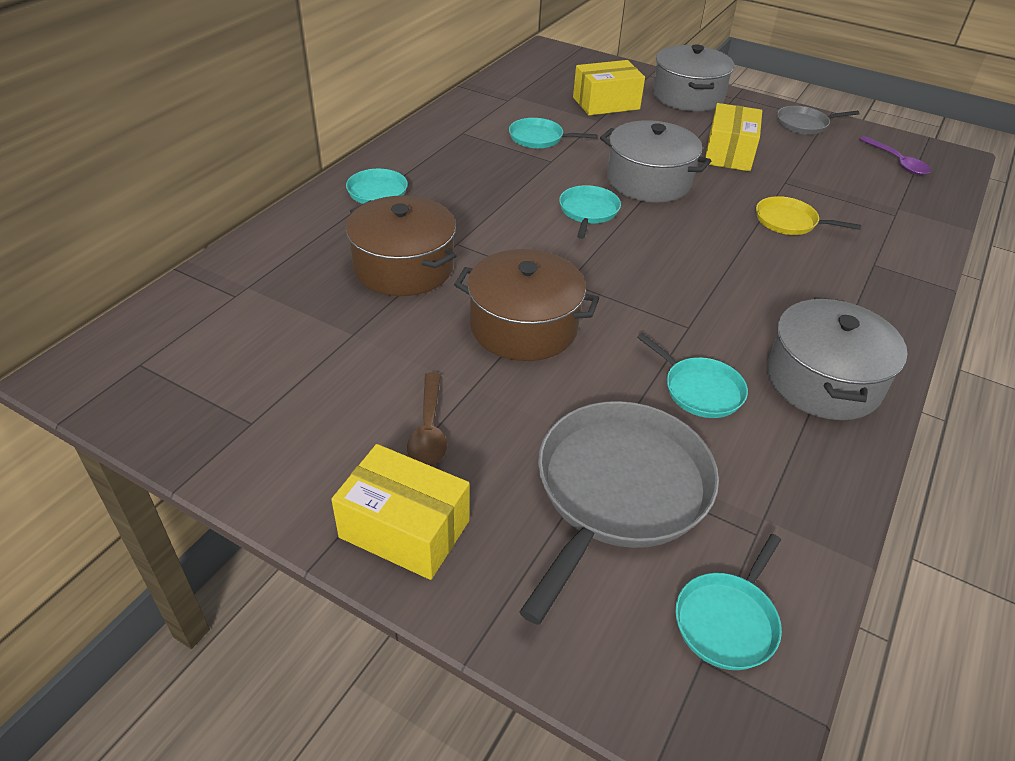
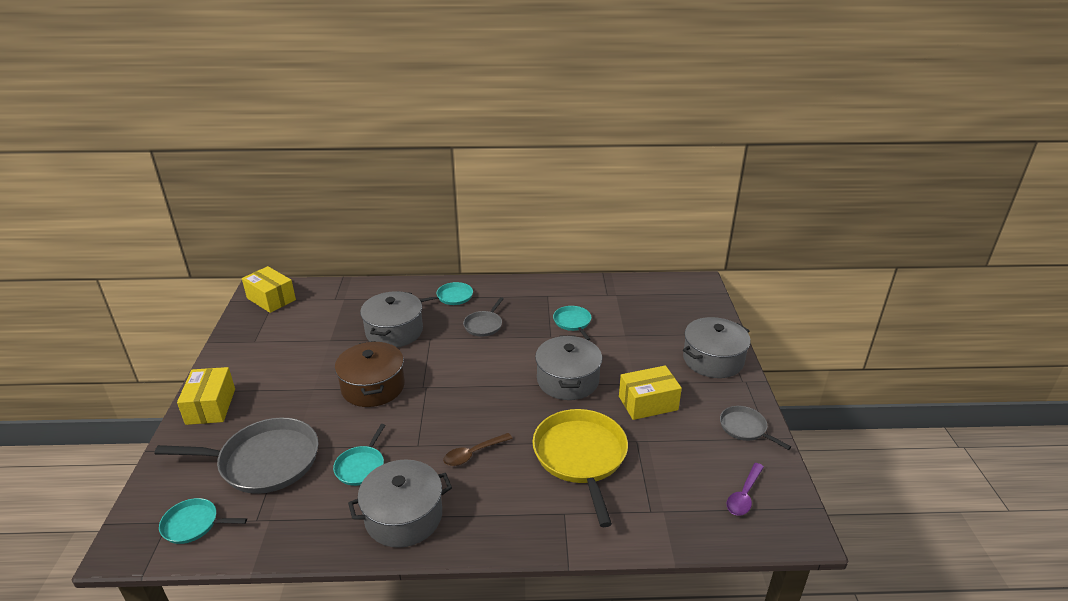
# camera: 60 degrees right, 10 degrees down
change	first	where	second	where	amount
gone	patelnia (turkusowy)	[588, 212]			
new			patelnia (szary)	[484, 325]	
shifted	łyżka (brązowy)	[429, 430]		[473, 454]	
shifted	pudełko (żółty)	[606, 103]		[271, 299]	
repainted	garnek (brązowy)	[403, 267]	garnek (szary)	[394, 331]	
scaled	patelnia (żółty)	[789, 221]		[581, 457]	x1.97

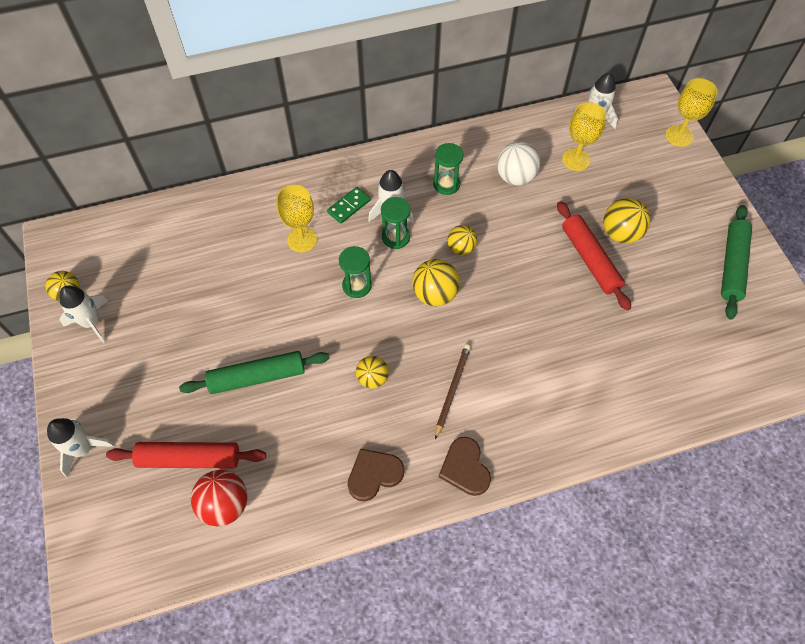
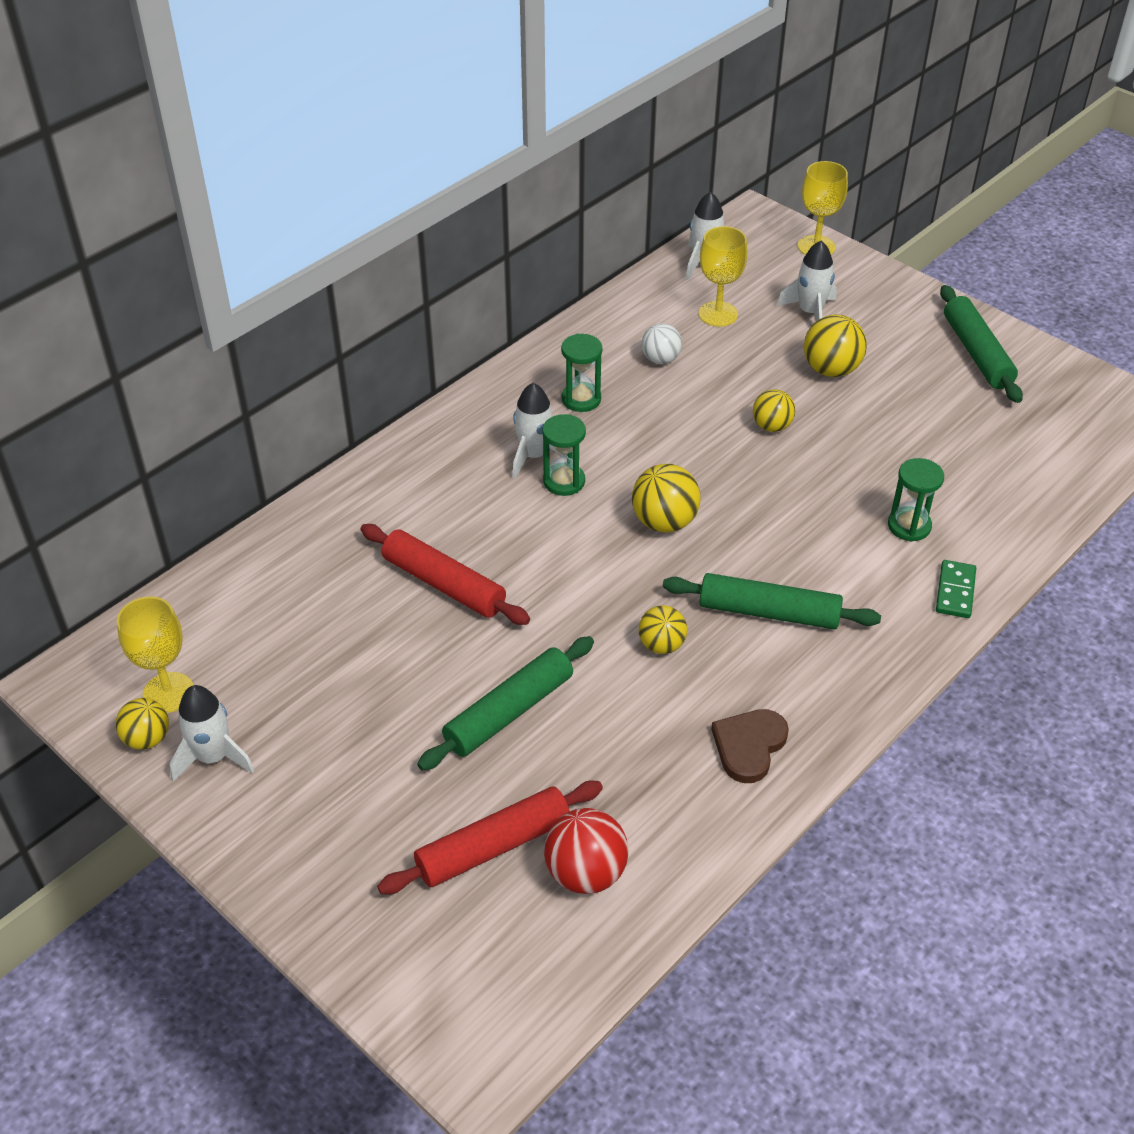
# camera: 30 degrees left, 15 degrees down
change	first	where	second	where	amount
gone	serce (brązowy)	[465, 468]			
shifted	rakieta (biały)	[83, 449]		[810, 312]	
shifted	kielich (żółty)	[302, 240]		[168, 692]	
shifted	kostka domina (zielony)	[349, 206]		[955, 591]	
shifted	klepsydra (zielony)	[357, 285]		[909, 526]	
shifted	piłka (żółty)	[461, 248]		[771, 426]	
shifted	wałek do ciasta (czerwony)	[590, 259]		[443, 584]	
swapped	ołówek (brązowy)	[452, 389]	wałek do ciasta (zielony)	[769, 612]	
scaled	piłka (biały)	[515, 177]		[660, 359]	x0.66

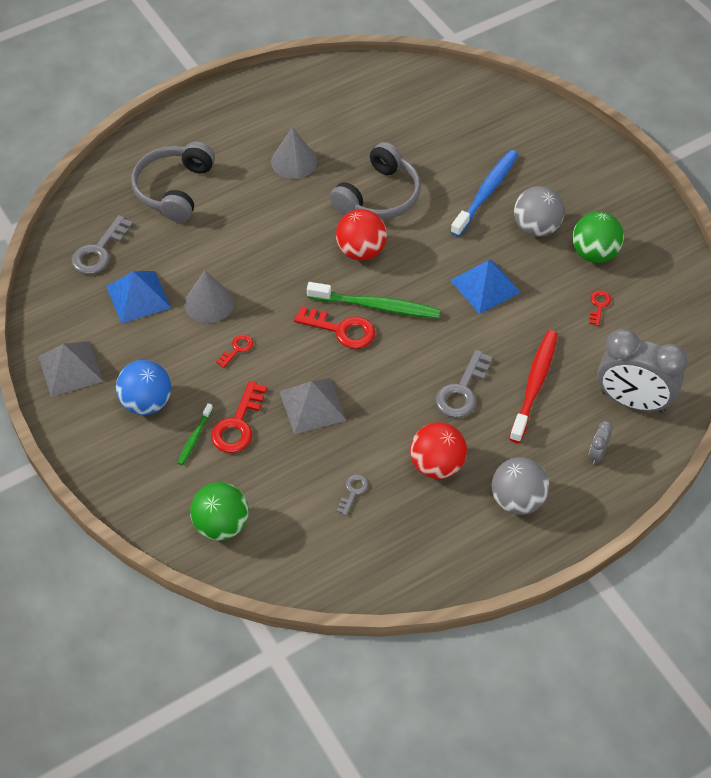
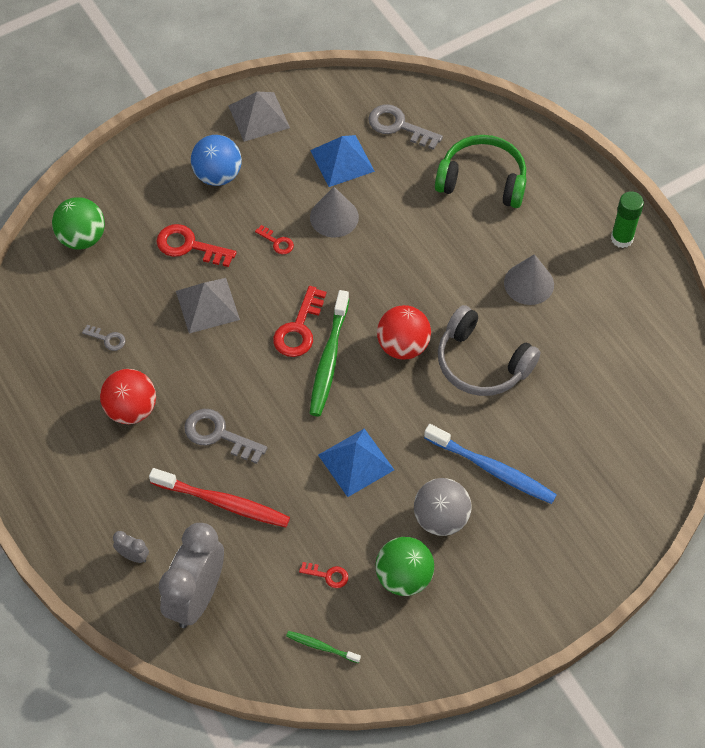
# camera: 90 degrees right, 5 degrees up
change	first	where	second	where	amount
gone	piłka (szary)	[517, 500]			
new			klej w sztyfcie (zielony)	[621, 238]	
shifted	szczoteczka do zębów (zielony)	[194, 438]		[321, 647]	
repainted	słuchawki (szary)	[174, 189]	słuchawki (zielony)	[482, 180]	

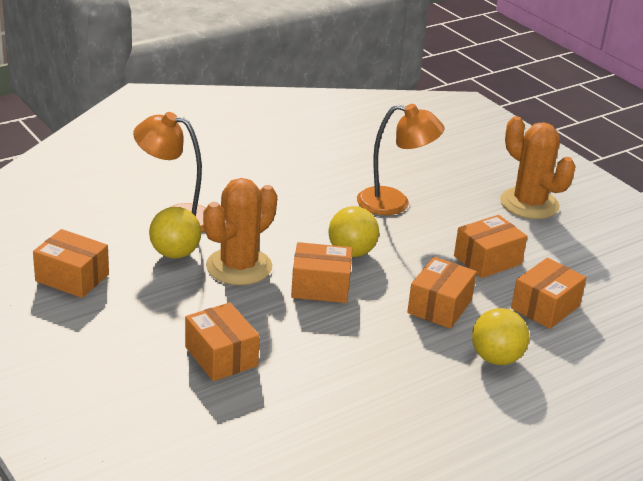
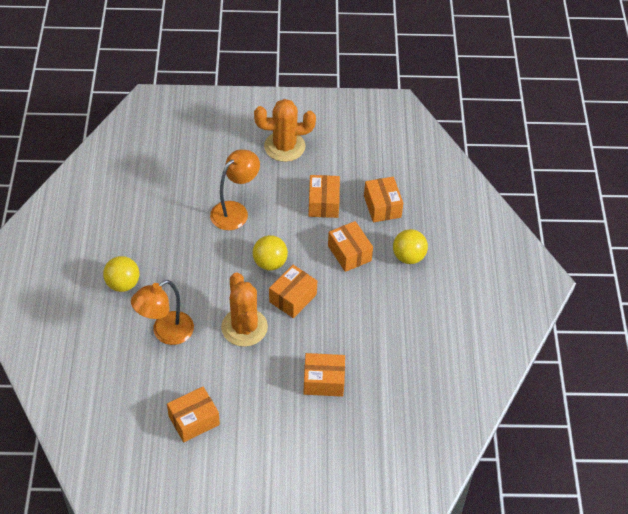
# camera: 55 degrees left, 20 degrees up
change	first	where	second	where	amount
shifted	piłka (żółty)	[175, 254]		[123, 284]	

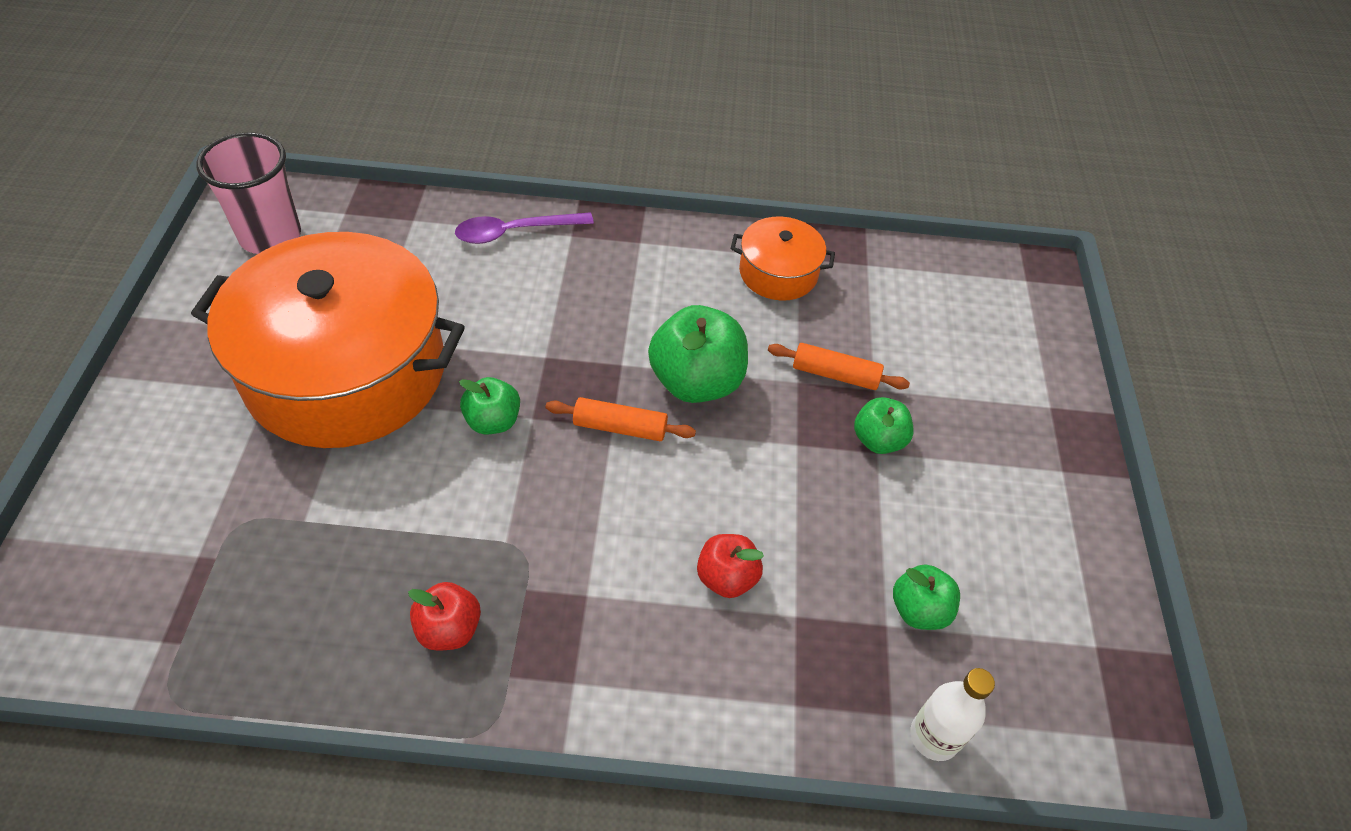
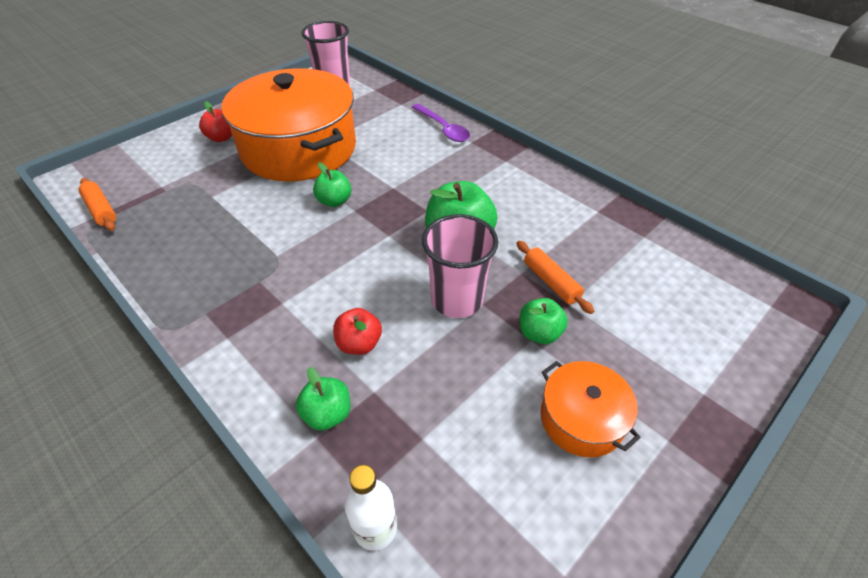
# camera: 45 degrees right, 5 degrees down
change	first	where	second	where	amount
new			szklanka (różowy)	[457, 299]	
shifted	jabłko (czerwony)	[449, 629]		[221, 138]	
shifted	wałek do ciasta (pomarańczowy)	[620, 427]		[101, 210]	
shifted	garnek (pomarańczowy)	[778, 273]		[581, 419]	
shifted	jabłko (zielony)	[919, 610]		[327, 414]	
rotated	łyżka (fioletowy)	[515, 232]		[443, 128]	150 degrees counterclockwise

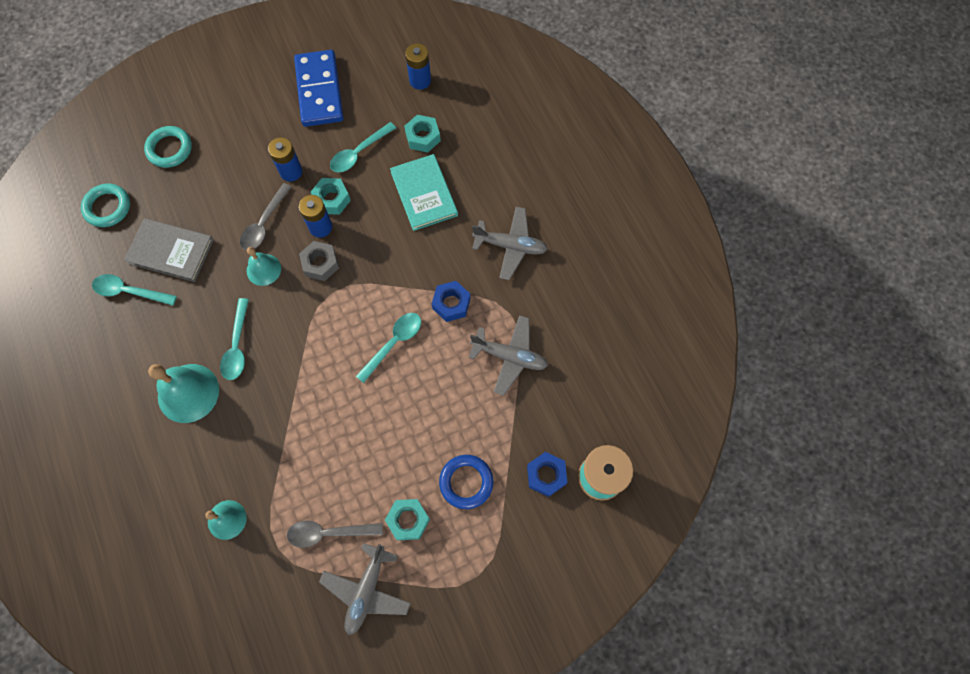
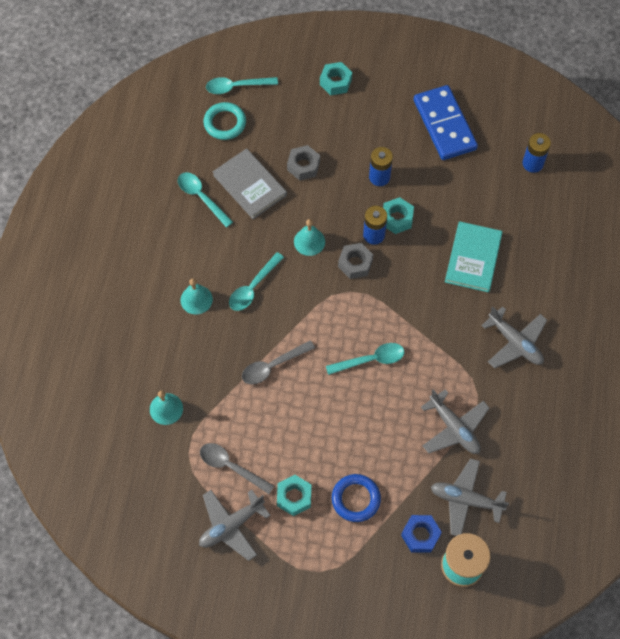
# camera: 35 degrees right, 5 degrees down
change	first	where	second	where	amount
gone	pierścień (turkusowy)	[170, 149]			
gone	nakrętka (niebieski)	[451, 304]			
new			nakrętka (szary)	[303, 166]	
new			samolot (szary)	[466, 500]	
shifted	łyżka (szary)	[264, 223]		[273, 366]	
shifted	łyżka (turkusowy)	[359, 153]		[236, 87]	
shifted	nakrętka (turkusowy)	[423, 137]		[335, 82]	
rotated	kostka domina (niebieski)	[319, 91]		[444, 125]	45 degrees counterclockwise
scaled	dzwonek (turkusowy)	[188, 393]		[196, 299]	x0.60

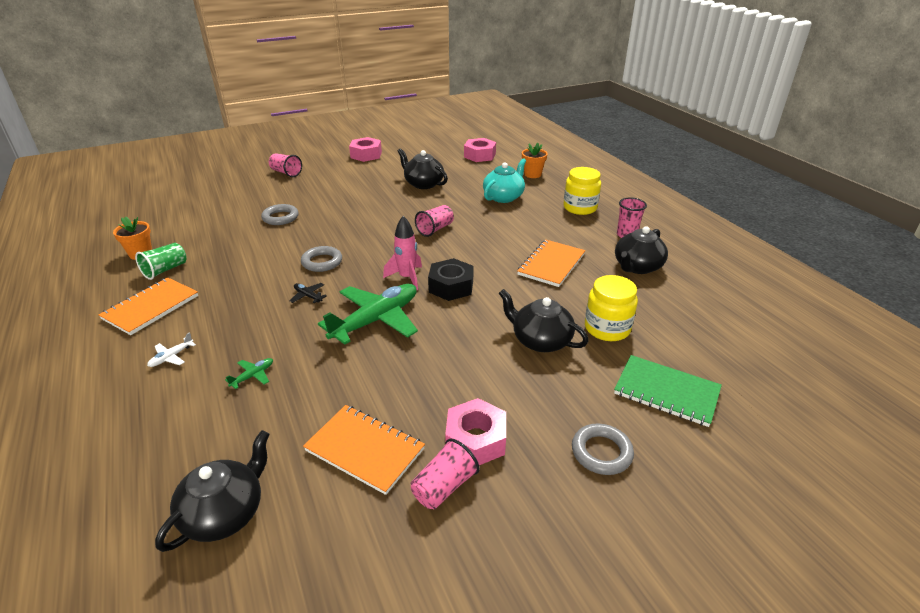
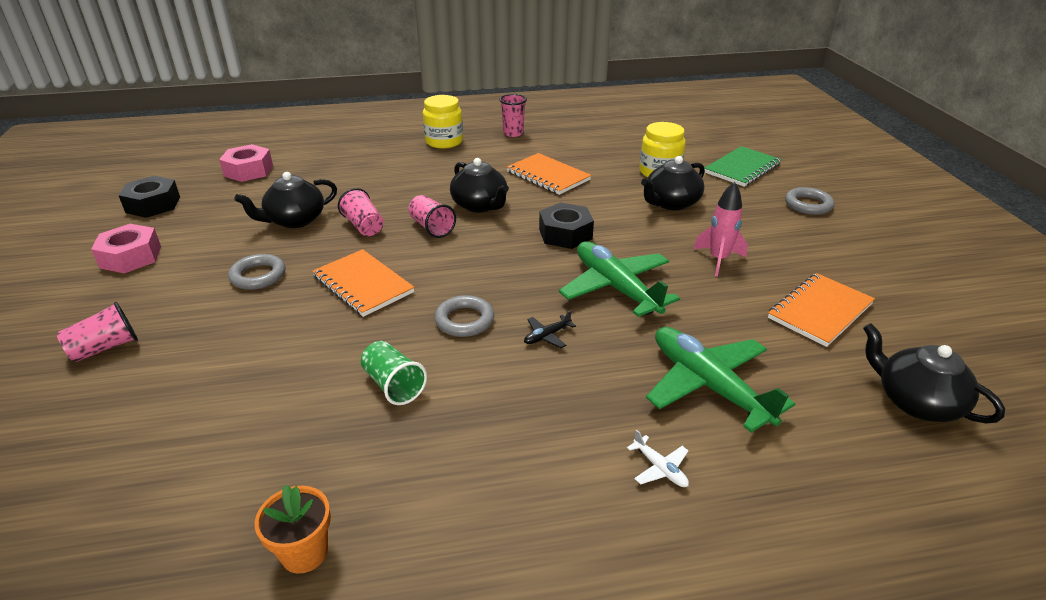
# camera: 75 degrees left, 0 degrees up
change	first	where	second	where	amount
gone	nakrętka (różowy)	[476, 440]			
gone	imbryk (turkusowy)	[504, 197]			
gone	doniczka (pomarańczowy)	[532, 174]			
new			nakrętka (czarny)	[153, 204]	
shifted	zeszyt (pomarańczowy)	[151, 307]		[363, 284]	
shifted	szklanka (zielony)	[165, 270]		[394, 385]	
shifted	pierścień (szary)	[280, 217]		[258, 276]	
shifted	rakieta (różowy)	[407, 278]		[718, 260]	
shifted	szklanka (różowy)	[444, 487]		[364, 226]	
shifted	imbryk (czarny)	[637, 267]		[480, 205]	
scaled	samolot (zielony)	[253, 376]		[708, 385]	x2.50

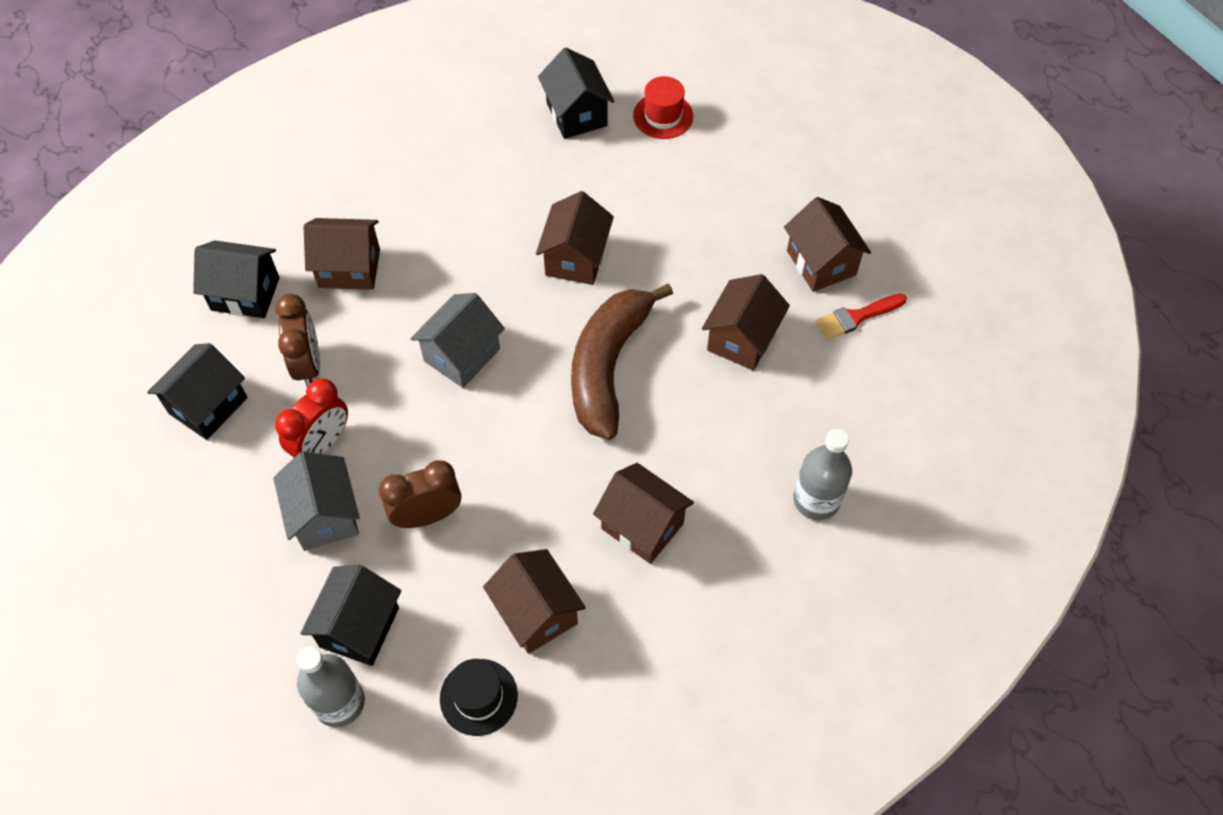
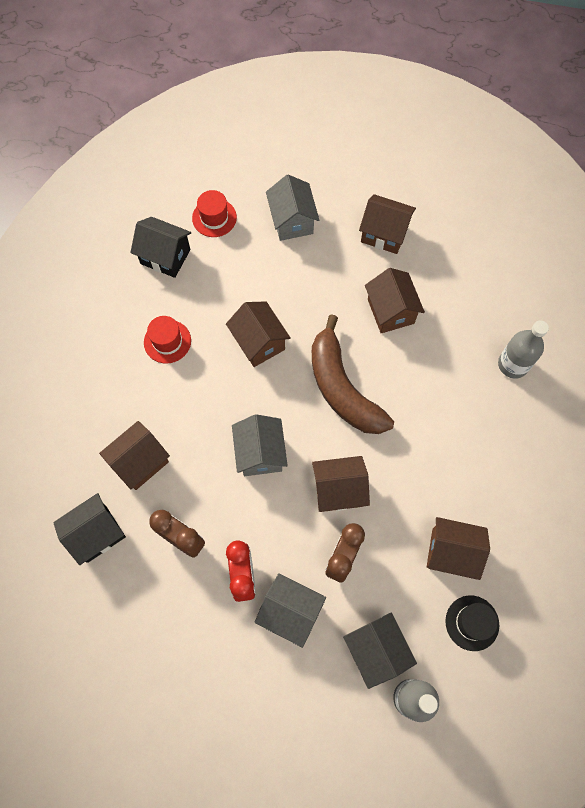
# camera: 45 degrees left, 10 degrees up
change	first	where	second	where	amount
gone	domek (czarny)	[208, 405]			
gone	pędzel (czerwony)	[856, 317]			
new			kapelusz (czerwony)	[167, 341]	
new			domek (szary)	[292, 221]	
shifted	domek (brązowy)	[642, 526]		[338, 490]	

